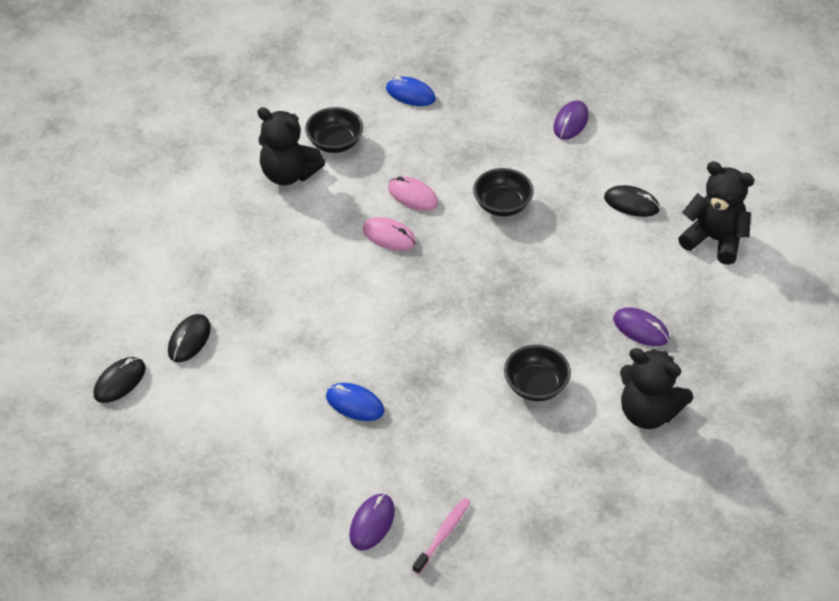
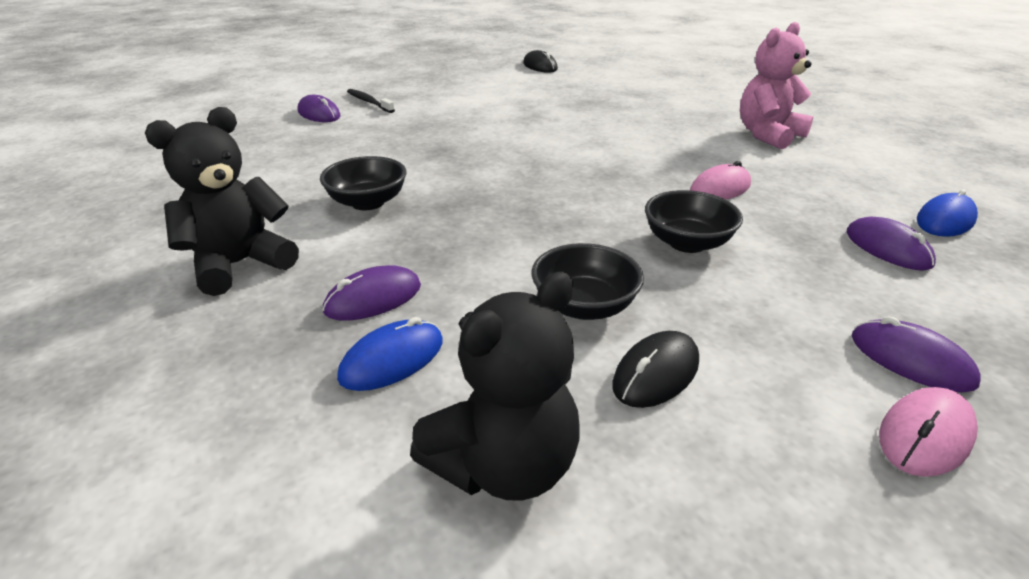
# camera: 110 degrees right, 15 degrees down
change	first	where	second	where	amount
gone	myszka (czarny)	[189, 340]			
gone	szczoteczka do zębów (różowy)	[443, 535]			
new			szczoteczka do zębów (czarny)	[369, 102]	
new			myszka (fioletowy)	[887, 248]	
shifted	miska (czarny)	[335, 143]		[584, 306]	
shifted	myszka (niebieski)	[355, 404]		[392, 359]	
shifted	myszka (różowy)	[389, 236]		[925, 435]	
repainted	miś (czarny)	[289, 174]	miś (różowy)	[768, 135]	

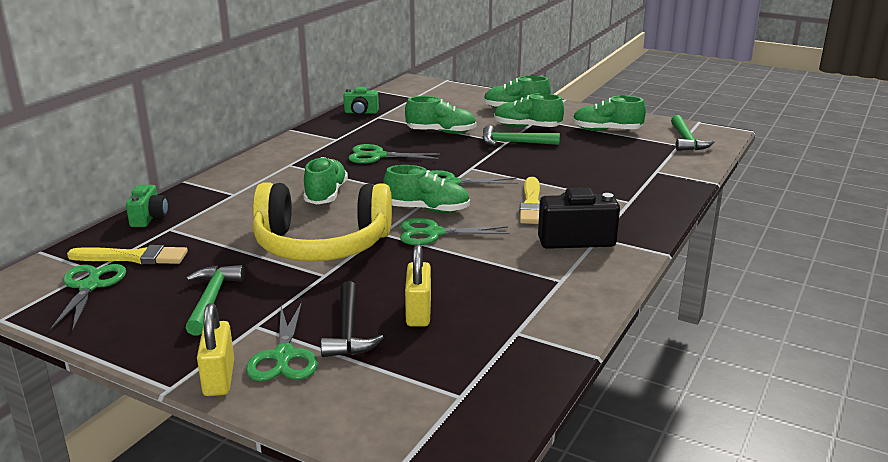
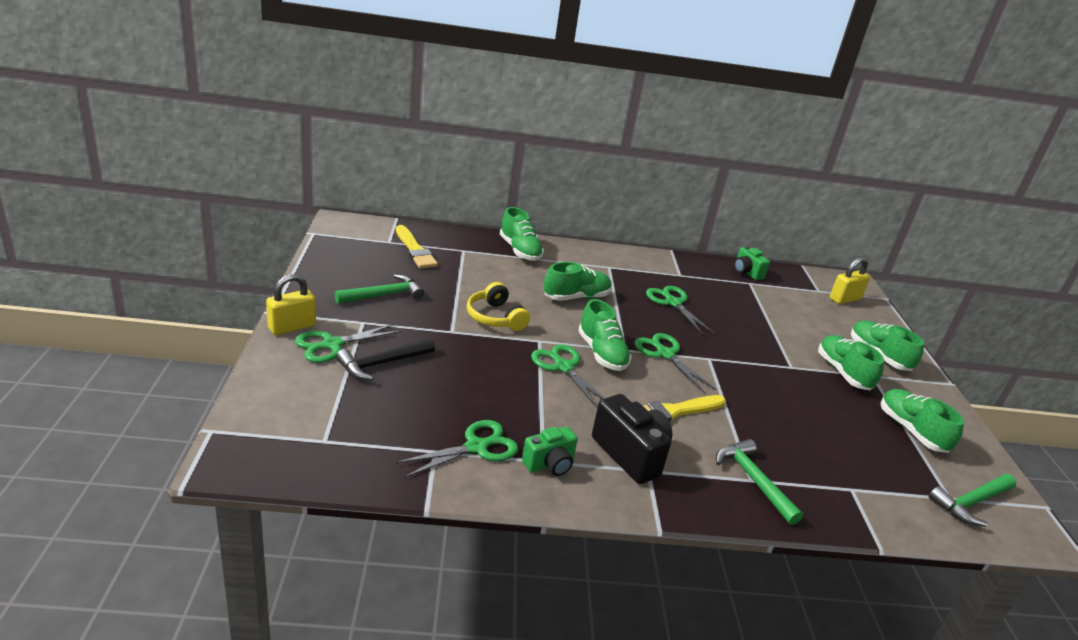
# camera: 55 degrees right, 5 degrees up
change	first	where	second	where	amount
shifted	nożyczki (zielony)	[90, 286]		[477, 447]	
shifted	aparat fotograficzny (zielony)	[149, 218]		[549, 464]	
shifted	but (zielony)	[441, 132]		[520, 250]	
shifted	kłódka (żółty)	[418, 313]		[844, 299]	
shifted	młotek (zielony)	[514, 143]		[753, 480]	
scaled	słuchawki (żółty)	[321, 245]		[495, 317]	x0.52

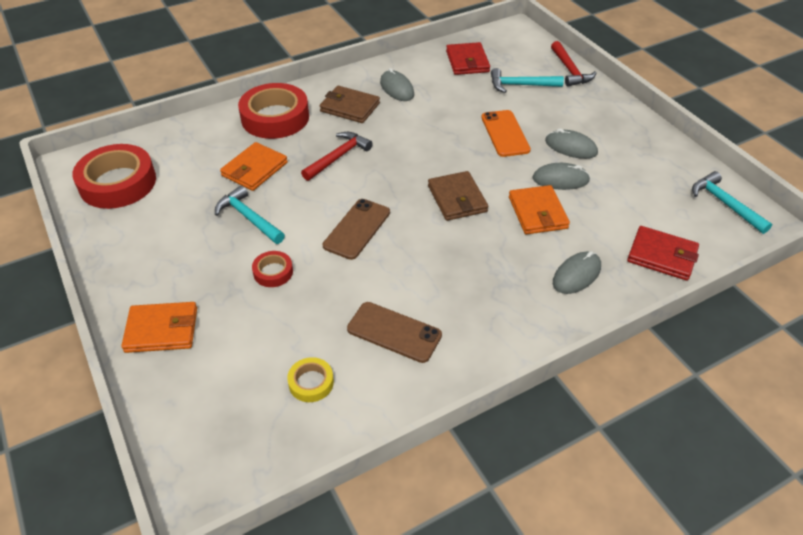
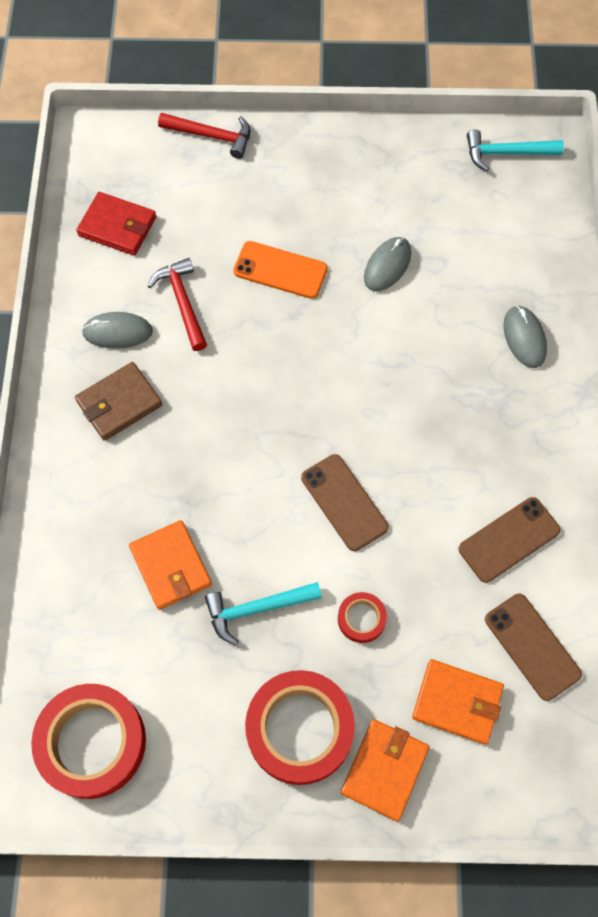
# camera: 60 degrees left, 20 degrees up
change	first	where	second	where	amount
gone	portfel (brązowy)	[457, 198]			
gone	młotek (turkusowy)	[521, 85]			
gone	myszka (szary)	[571, 147]			
gone	portfel (czerwony)	[662, 256]			
shifted	taśma klejąca (czerwony)	[275, 117]		[300, 729]	
shifted	młotek (czerwony)	[338, 157]		[182, 303]	
shifted	portfel (pomarańczowy)	[537, 212]		[457, 702]	
swapped	taśma klejąca (żółty)	[311, 382]	telefon (brązowy)	[532, 646]	

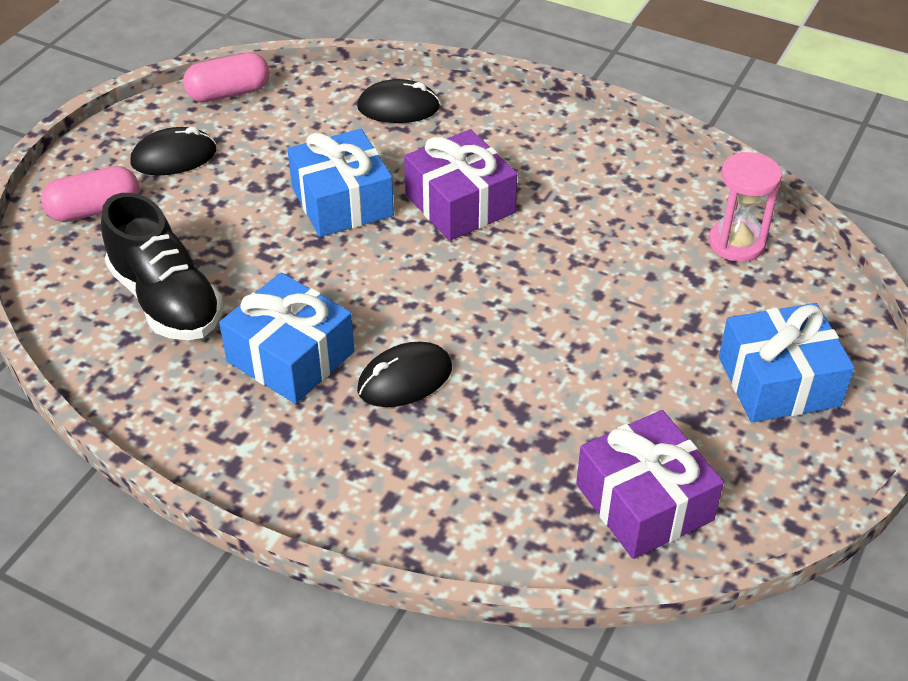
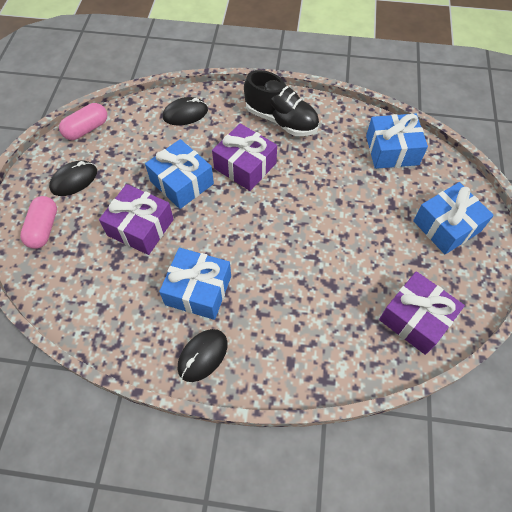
# camera: 20 degrees left, 15 degrees up
change	first	where	second	where	amount
new			prezent (fioletowy)	[140, 227]	
shifted	but (czarny)	[166, 300]		[281, 120]	
shifted	myszka (czarny)	[405, 379]		[203, 356]	
swapped	klepsydra (różowy)	[736, 243]	prezent (niebieski)	[392, 150]	
rotated	kapsułka (różowy)	[95, 210]		[43, 228]	45 degrees counterclockwise

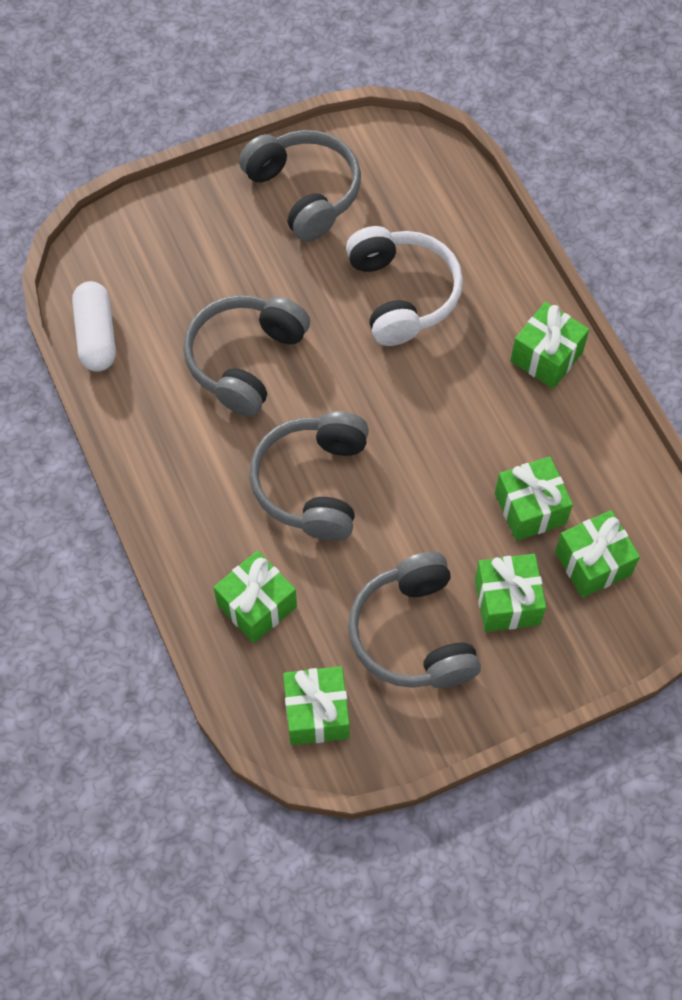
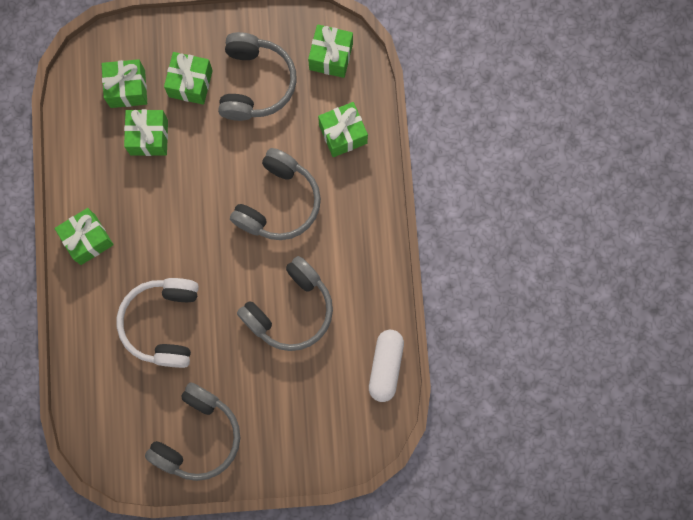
# camera: 160 degrees left, 15 degrees up
change	first	where	second	where	amount
rotated	słuchawki (szary)	[304, 192]		[198, 436]	135 degrees counterclockwise

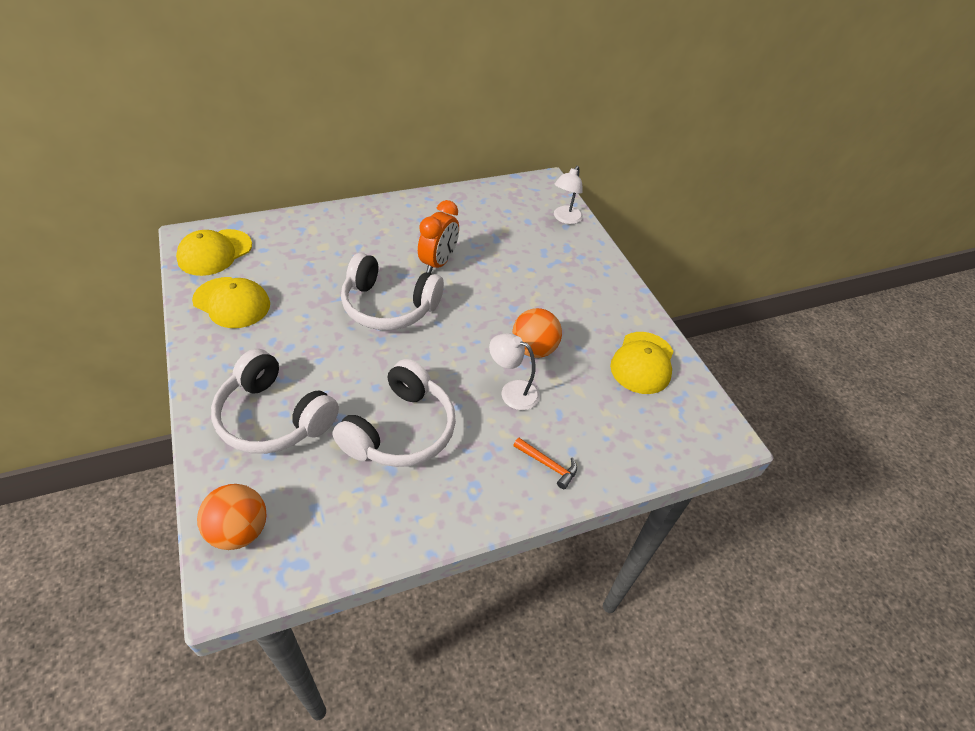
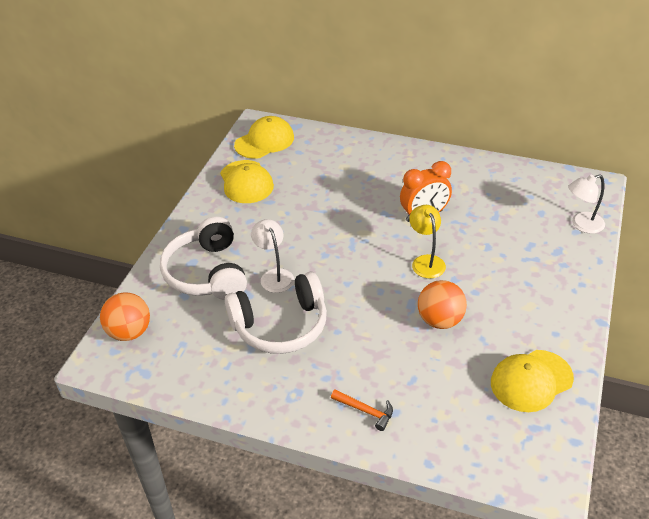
# camera: 45 degrees right, 5 degrees down
change	first	where	second	where	amount
gone	słuchawki (biały)	[389, 306]			
new			lampka (żółty)	[426, 261]	
shifted	lampka (biały)	[512, 391]		[274, 275]	
rotated	czapka (żółty)	[215, 252]		[264, 141]	150 degrees clockwise
rotated	młotek (pomarańczowy)	[548, 465]		[365, 411]	45 degrees counterclockwise

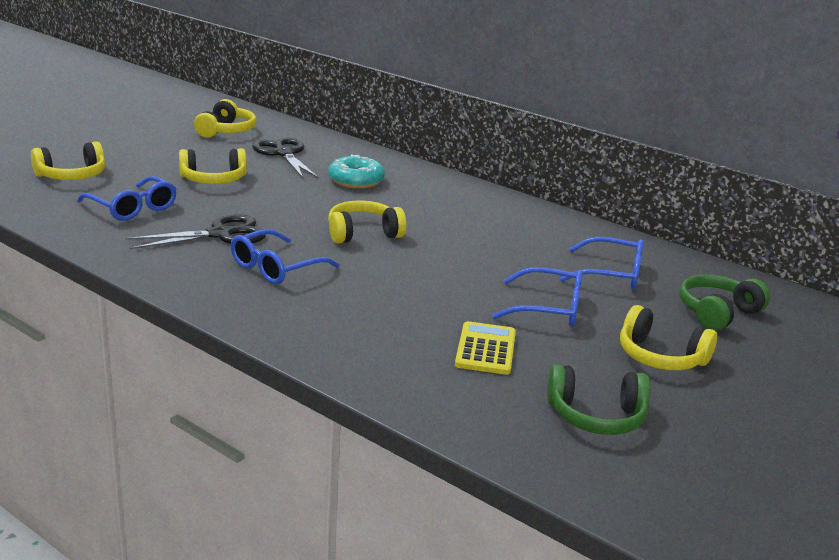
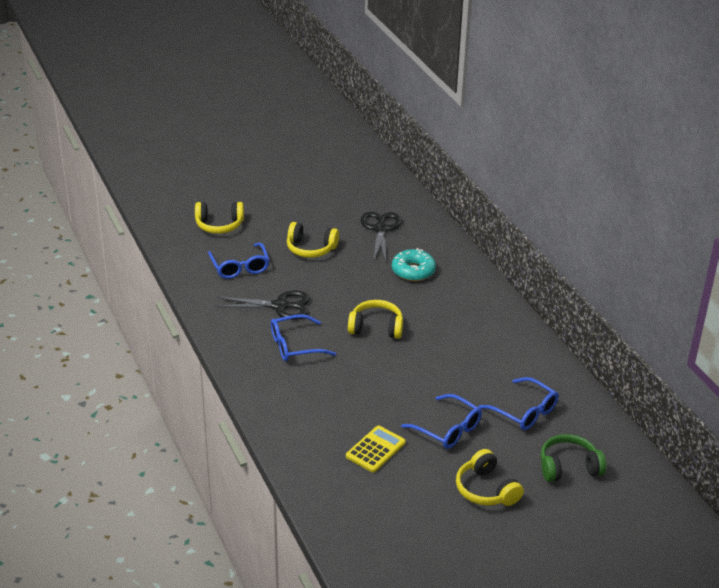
# camera: 30 degrees right, 10 degrees up
change	first	where	second	where	amount
gone	słuchawki (żółty)	[226, 131]			
gone	słuchawki (zielony)	[596, 416]			

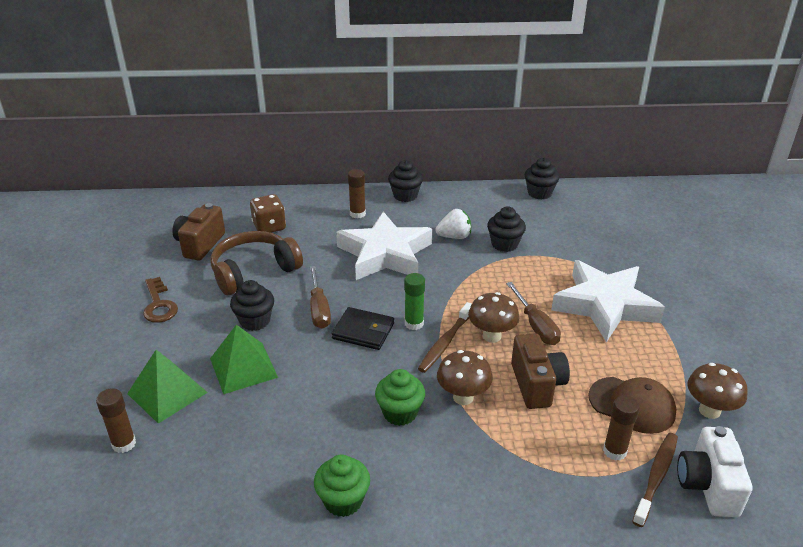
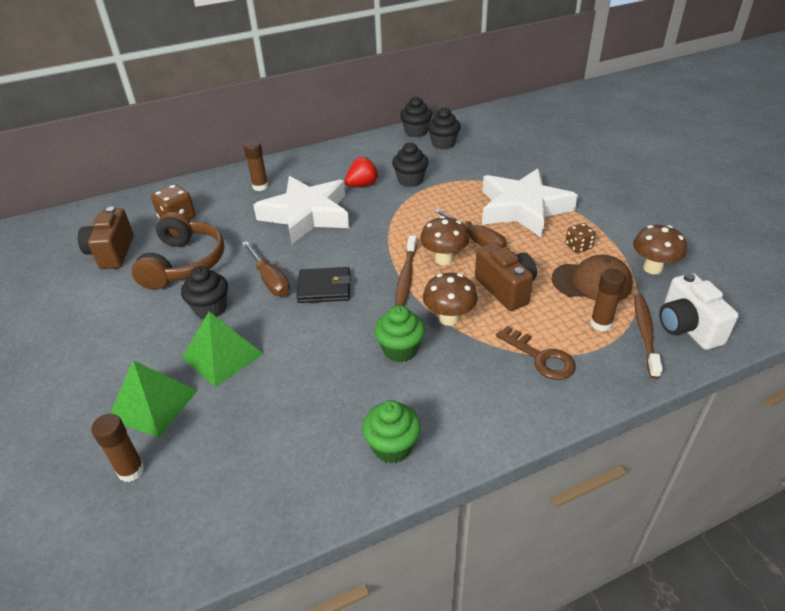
# camera: 20 degrees left, 5 degrees up
change	first	where	second	where	amount
gone	klej w sztyfcie (zielony)	[414, 323]			
new			kostka do gry (brązowy)	[578, 246]	
shifted	klucz (brązowy)	[159, 305]		[541, 357]	
shifted	muffinka (czarny)	[405, 195]		[443, 144]	
repainted	truskawka (biały)	[454, 236]	truskawka (czerwony)	[362, 185]	
rotated	słuchawki (brązowy)	[254, 271]		[184, 263]	150 degrees clockwise

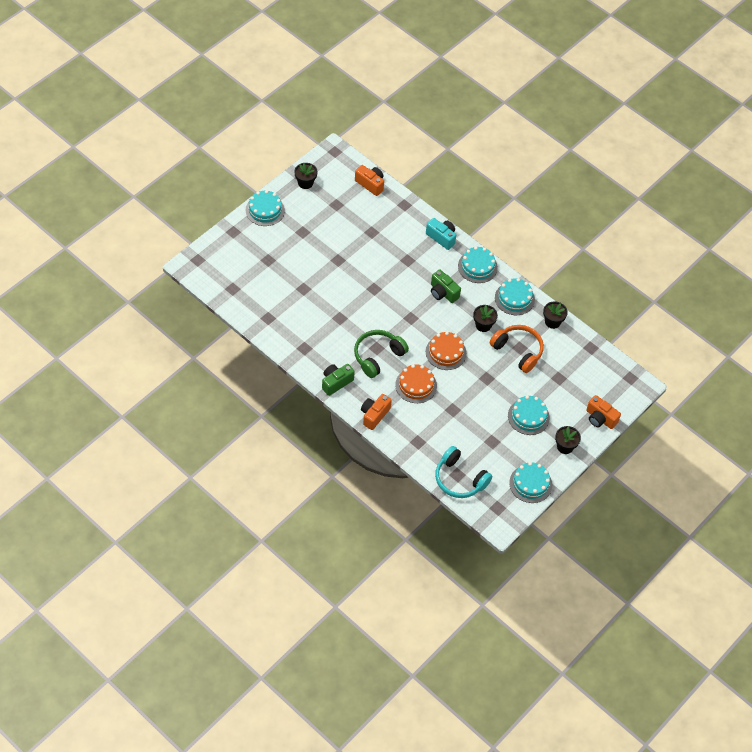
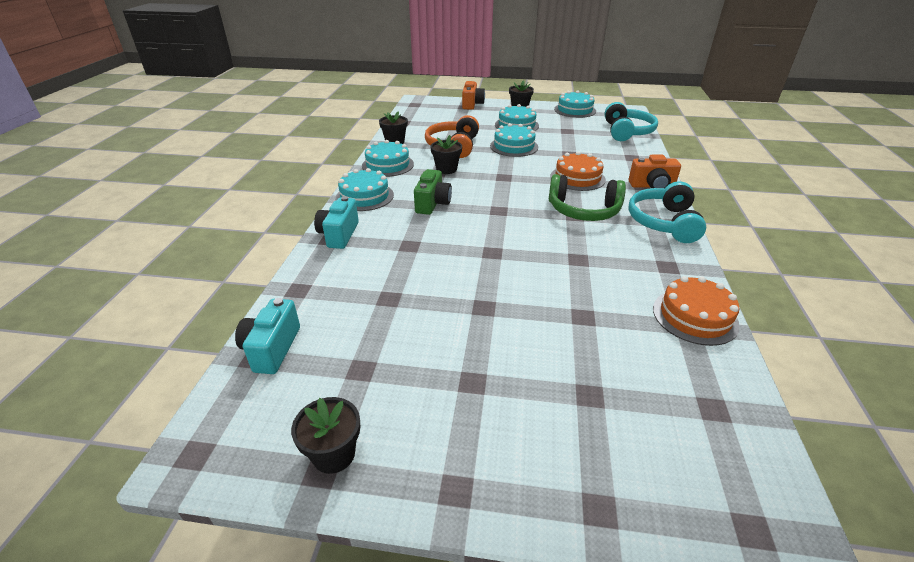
# camera: 120 degrees left, 20 degrees down
change	first	where	second	where	amount
shifted	tort (turkusowy)	[265, 210]		[514, 146]	
shifted	tort (pomarańczowy)	[446, 352]		[694, 316]	
swapped	aparat fotograficzny (zielony)	[336, 382]	słuchawki (turkusowy)	[664, 222]	
repainted	aparat fotograficzny (pomarańczowy)	[370, 184]	aparat fotograficzny (turkusowy)	[272, 349]	

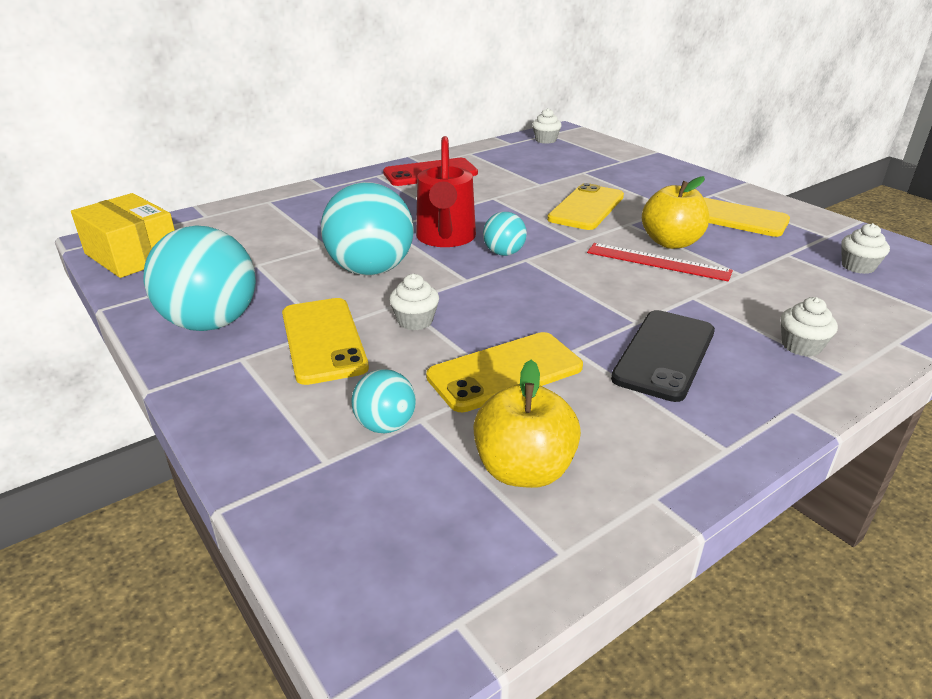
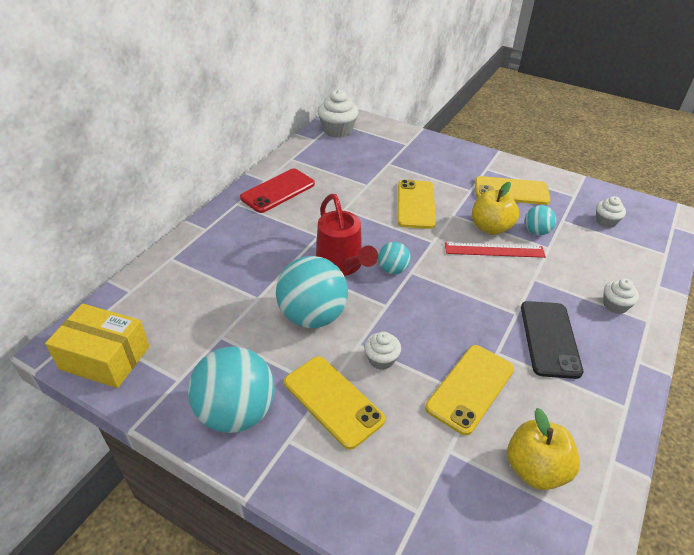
# camera: 25 degrees left, 10 degrees up
change	first	where	second	where	amount
shifted	piłka (turkusowy)	[385, 425]		[536, 231]	
scaled	muffinka (biały)	[545, 140]		[337, 130]	x1.73

